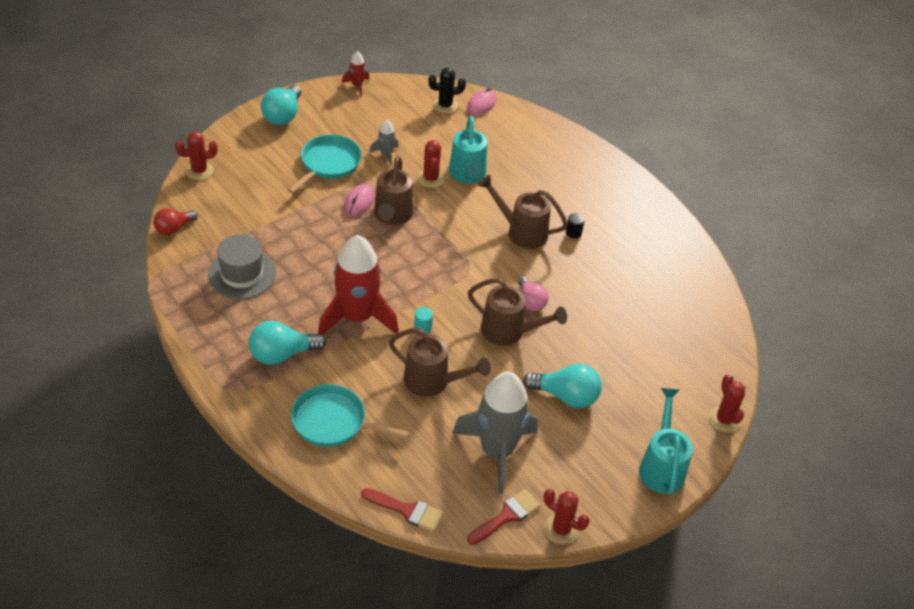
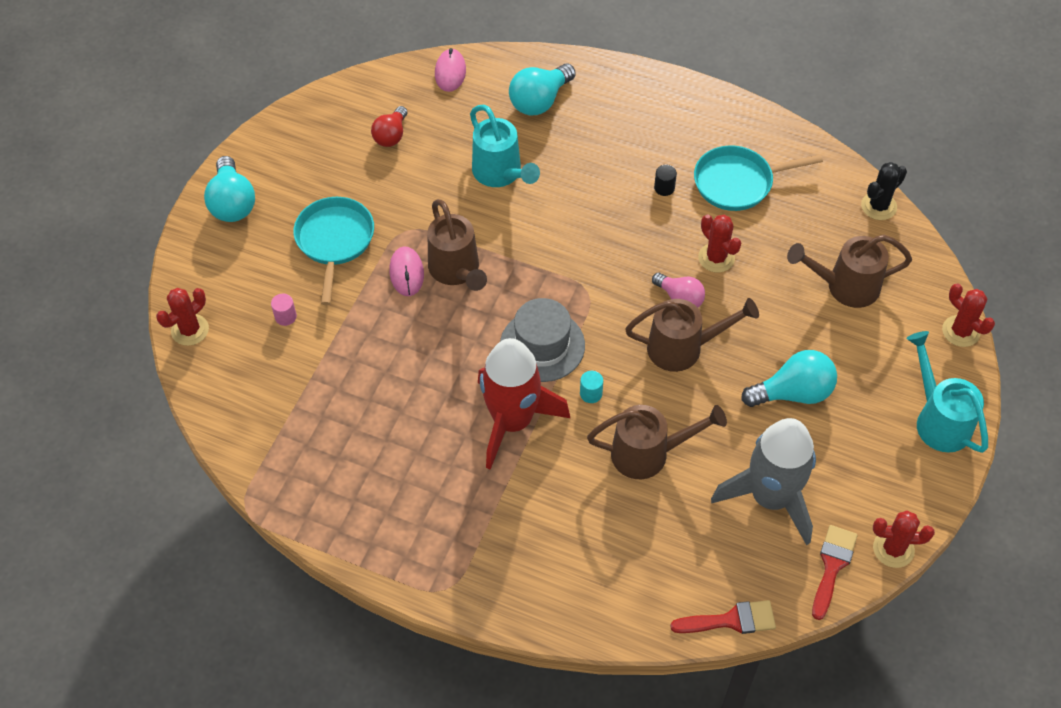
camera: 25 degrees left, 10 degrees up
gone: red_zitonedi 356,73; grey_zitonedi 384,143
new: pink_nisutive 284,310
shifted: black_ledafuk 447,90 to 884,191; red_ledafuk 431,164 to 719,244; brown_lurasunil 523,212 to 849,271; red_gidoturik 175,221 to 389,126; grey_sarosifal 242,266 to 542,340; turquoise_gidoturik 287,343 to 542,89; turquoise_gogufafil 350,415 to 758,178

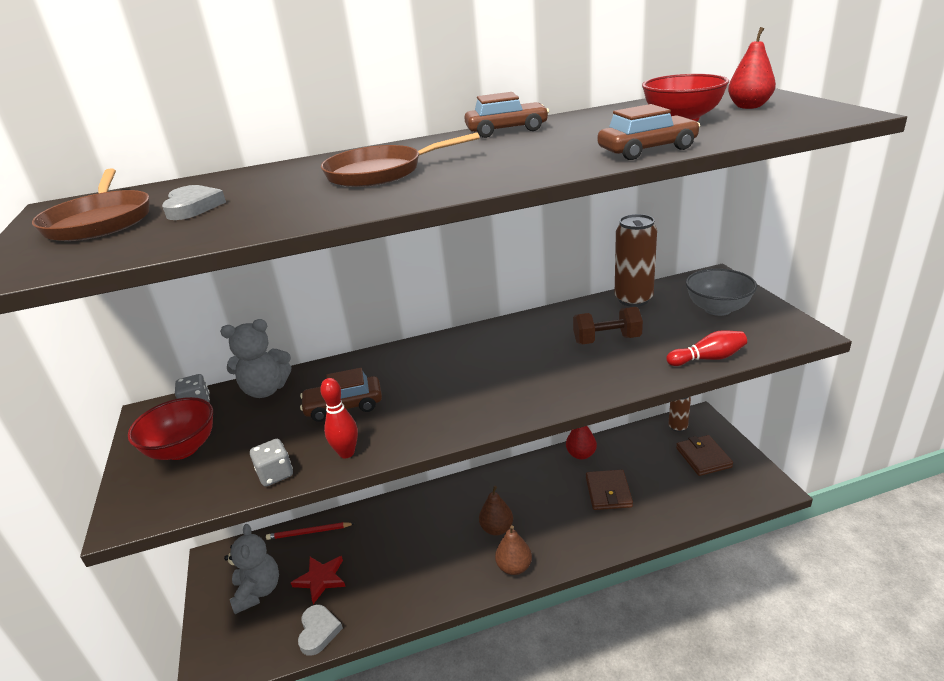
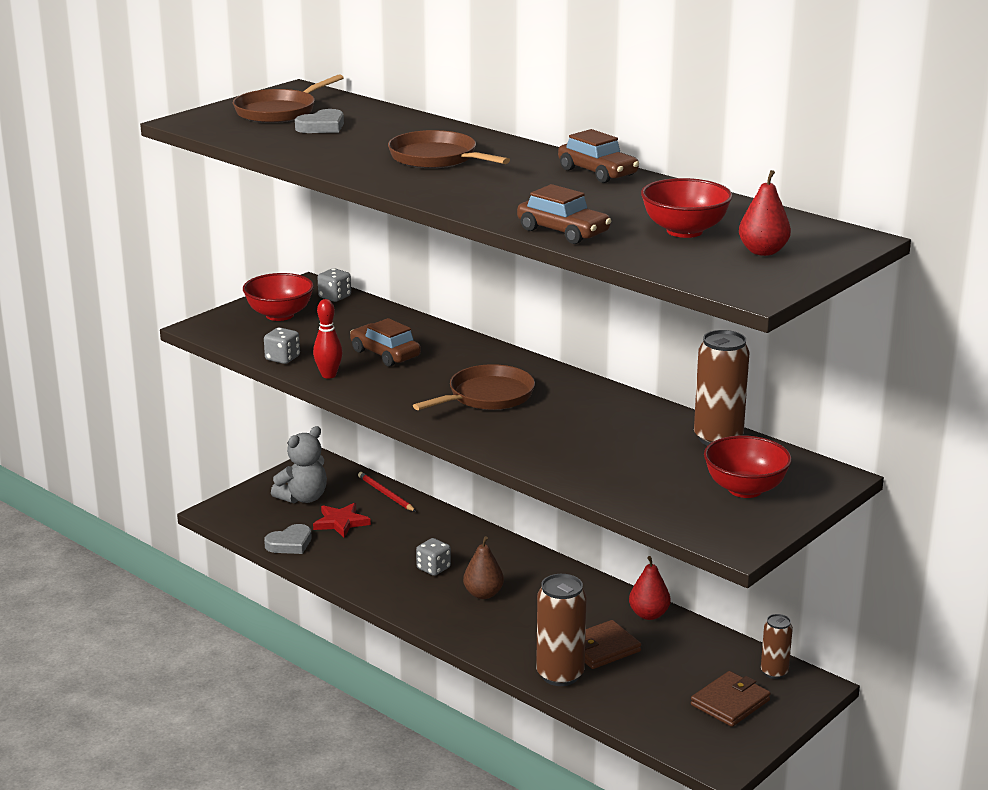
camera: 55 degrees right, 5 degrees down
gone: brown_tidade 608,325; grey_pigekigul 255,358; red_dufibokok 706,348; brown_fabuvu 513,550
new: brown_gogufafil 474,387; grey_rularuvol 433,557; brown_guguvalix 561,630
repainted: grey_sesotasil 721,292 to red_sesotasil 748,466

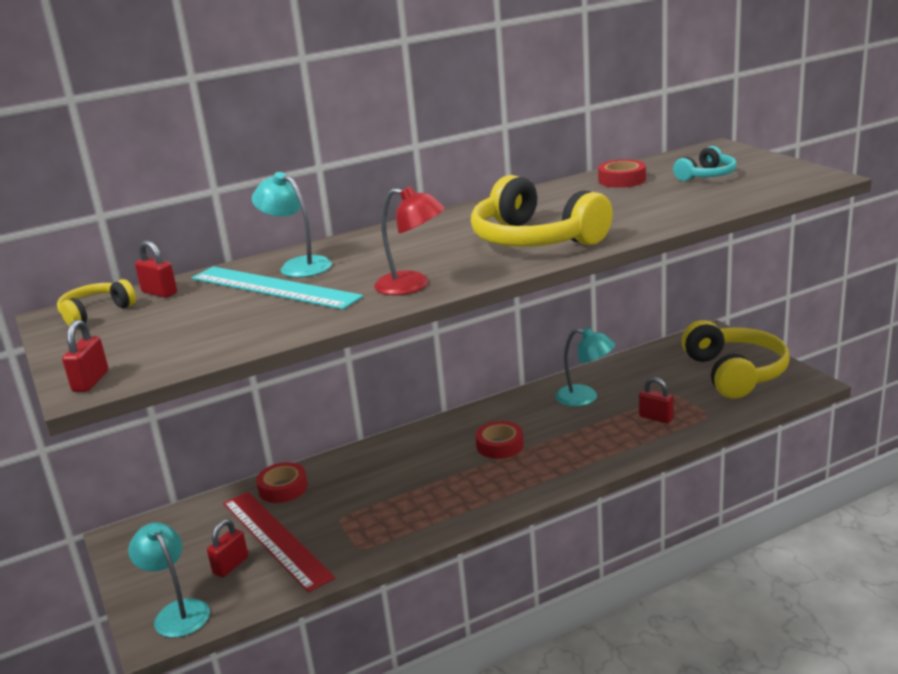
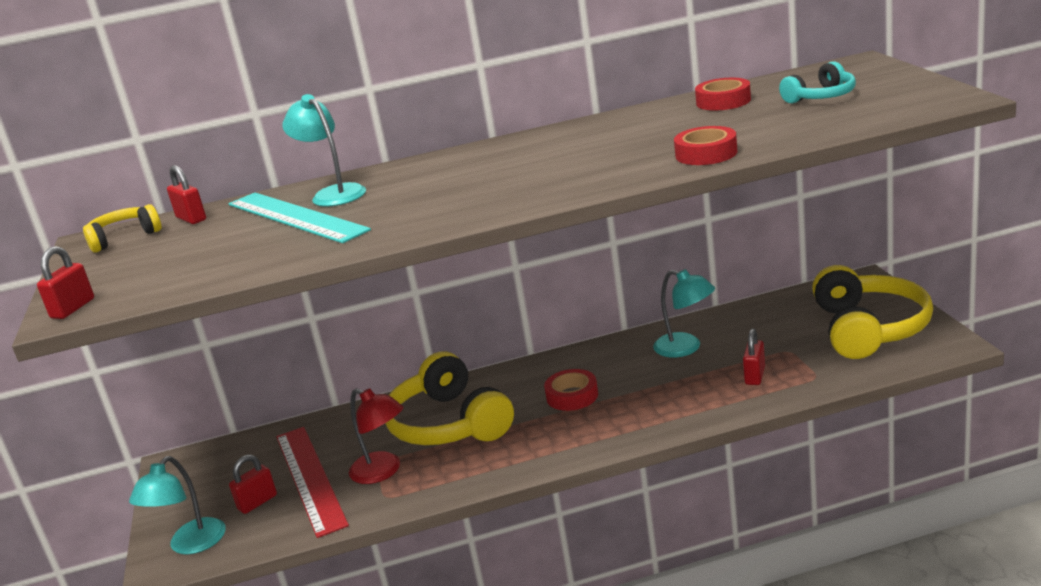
camera: 15 degrees right, 0 degrees up
shifted: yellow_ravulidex 542,211 to 449,398; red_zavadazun 410,240 to 376,436; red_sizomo 282,482 to 705,145
rotated: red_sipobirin 656,400 = 754,356 60 degrees clockwise; turquoise_zavadazun 169,580 = 177,505 135 degrees counterclockwise

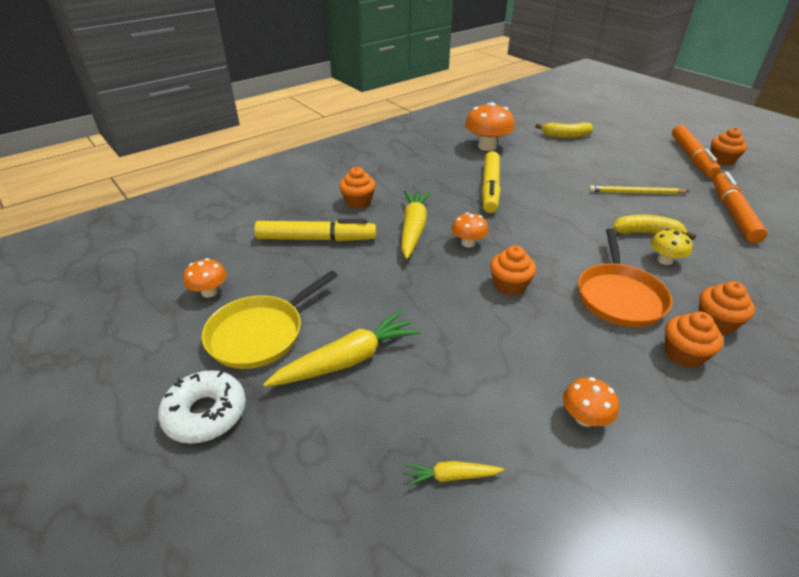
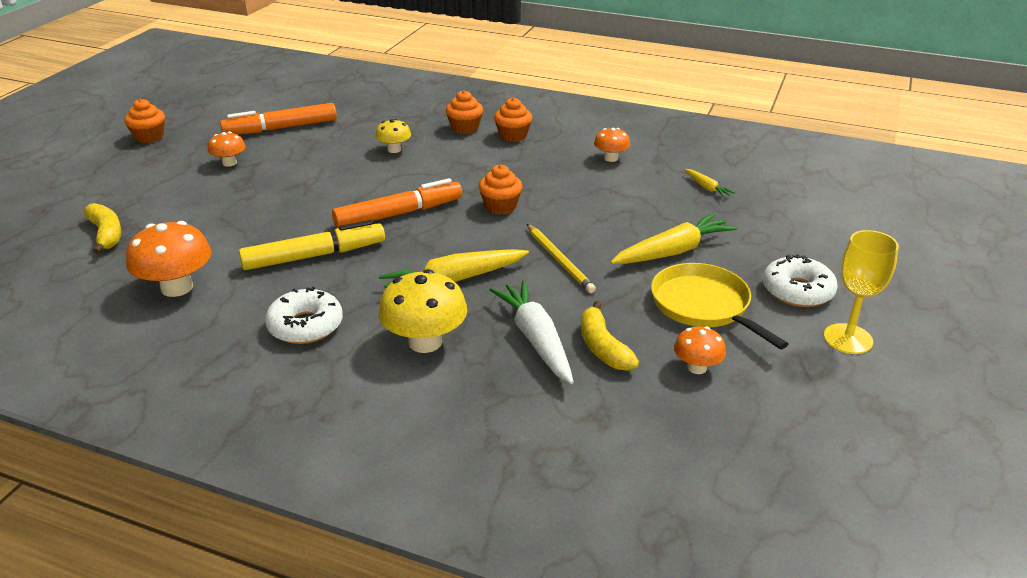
camera: 120 degrees left, 5 degrees down
gone: orange_gogufafil 625,278
new: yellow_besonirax 861,292; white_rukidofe 304,315
shifted: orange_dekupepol 696,151 to 397,203; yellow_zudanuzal 639,189 to 561,258; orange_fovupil 469,229 to 227,149; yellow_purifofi 654,227 to 610,336
swapped: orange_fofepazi 357,188 to yellow_fovupil 423,311; yellow_dekupepol 315,230 to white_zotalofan 531,332
rotated: yellow_gogufafil 270,319 = 719,306 135 degrees counterclockwise; yellow_zotalofan 342,348 = 674,238 120 degrees clockwise

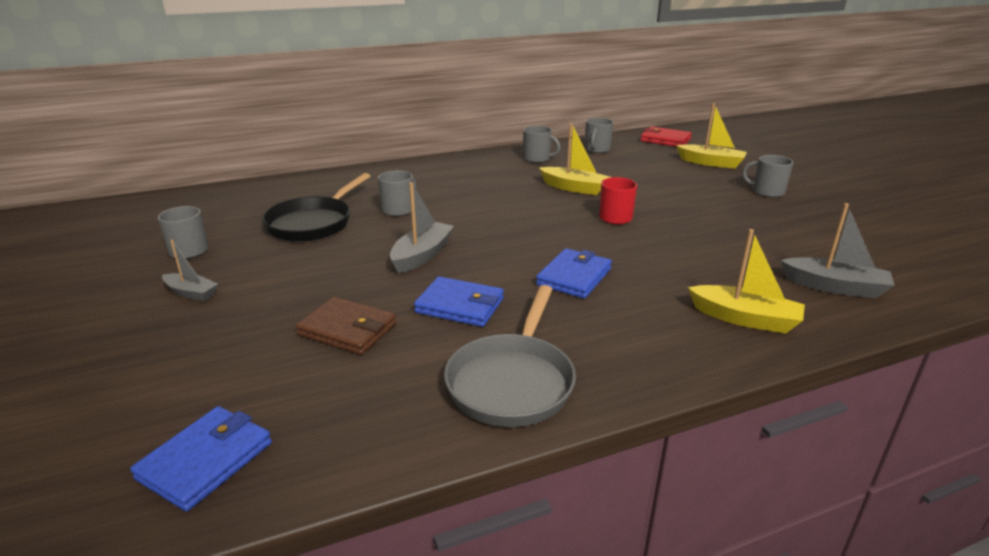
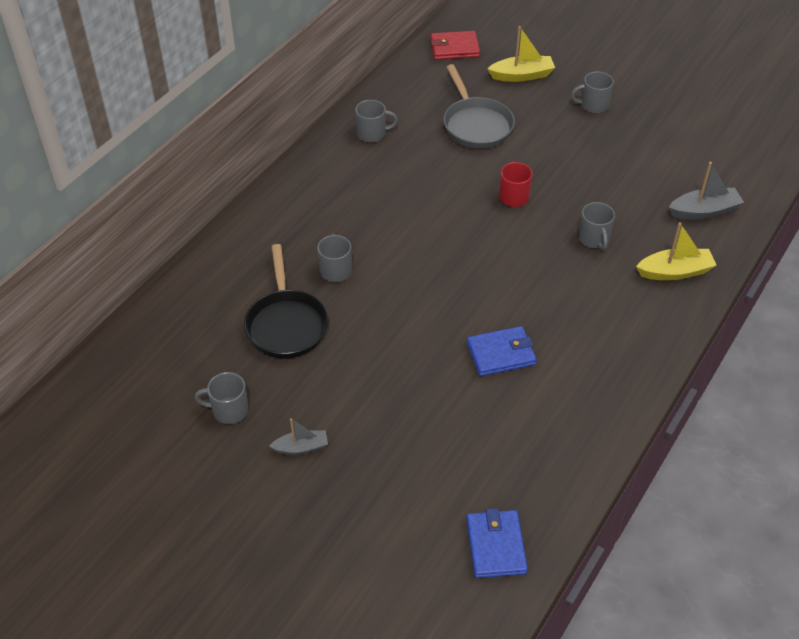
camera: 35 degrees left, 20 degrees up
gone: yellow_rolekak 575,159; grey_rolekak 422,227; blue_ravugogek 574,273; brown_ravugogek 346,326
shifted: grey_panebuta 599,135 to 596,226; grey_gogufafil 510,356 to 479,106

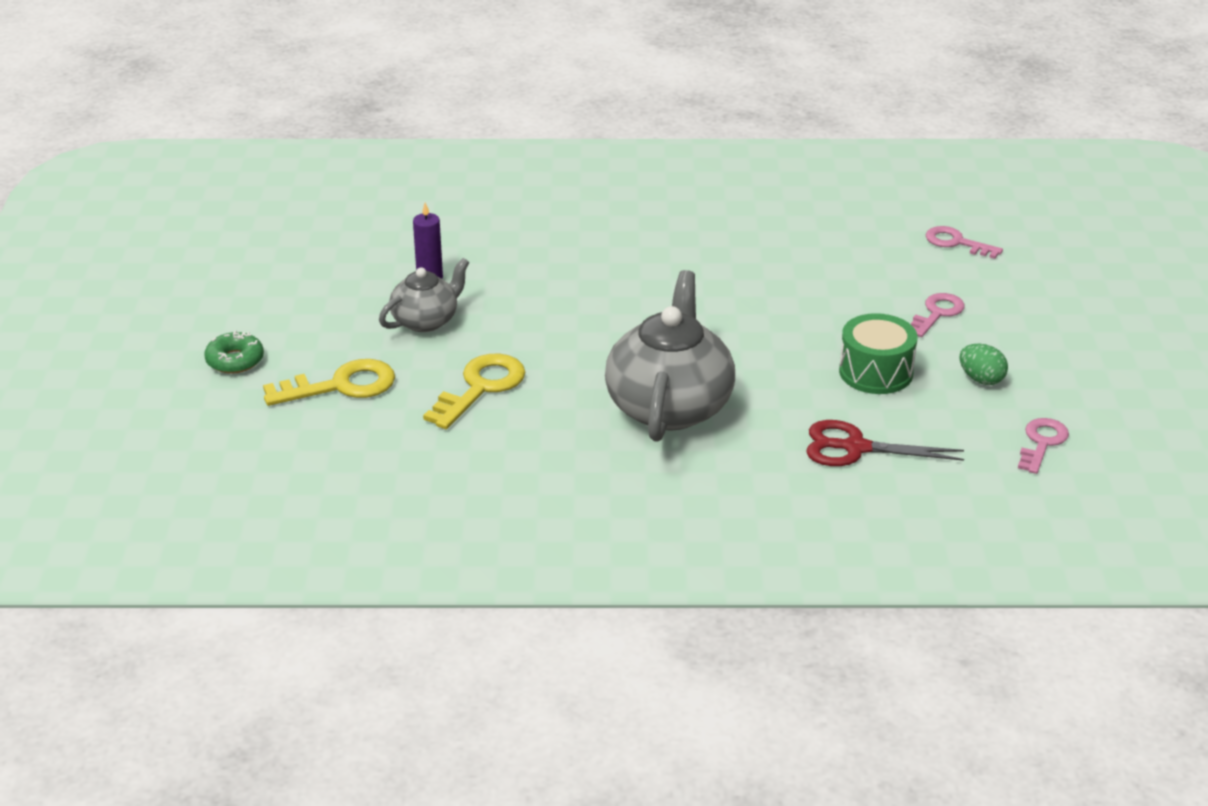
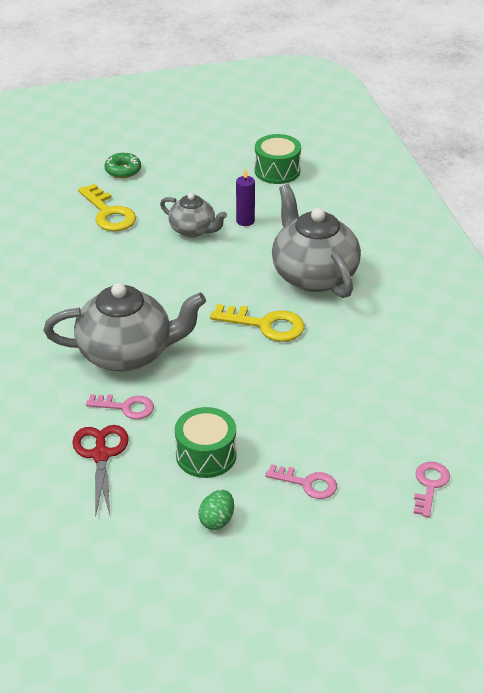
camera: 75 degrees right, 5 degrees up
new: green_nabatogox 278,159; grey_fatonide 316,241
shifted: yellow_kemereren 474,391 to 257,323; pink_kemereren 1043,446 to 120,406

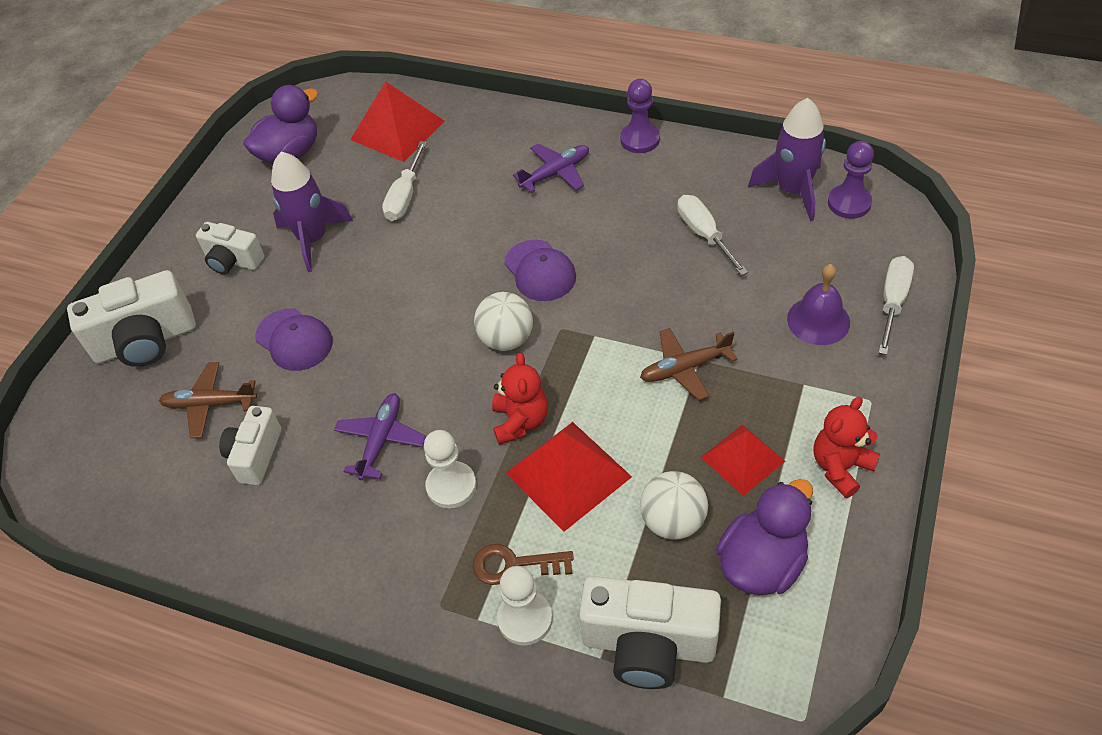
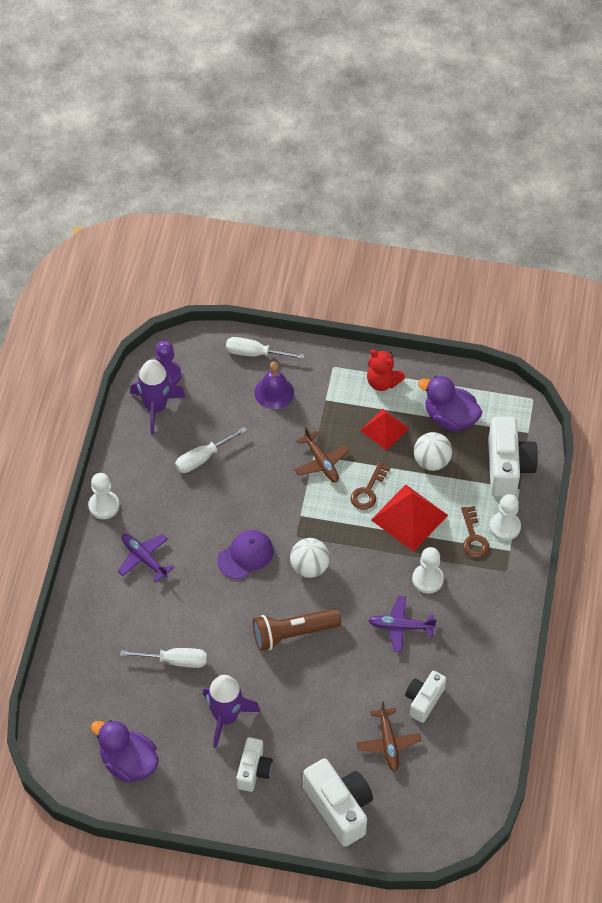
camera: 105 degrees left, 5 degrees up
gone: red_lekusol 397,122; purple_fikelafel 294,339; red_pigekigul 520,398
new: brown_kemereren 370,486; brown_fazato 297,629
repainted: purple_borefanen 640,116 to white_borefanen 103,496
rotated: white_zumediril 250,445 = 425,697 120 degrees clockwise

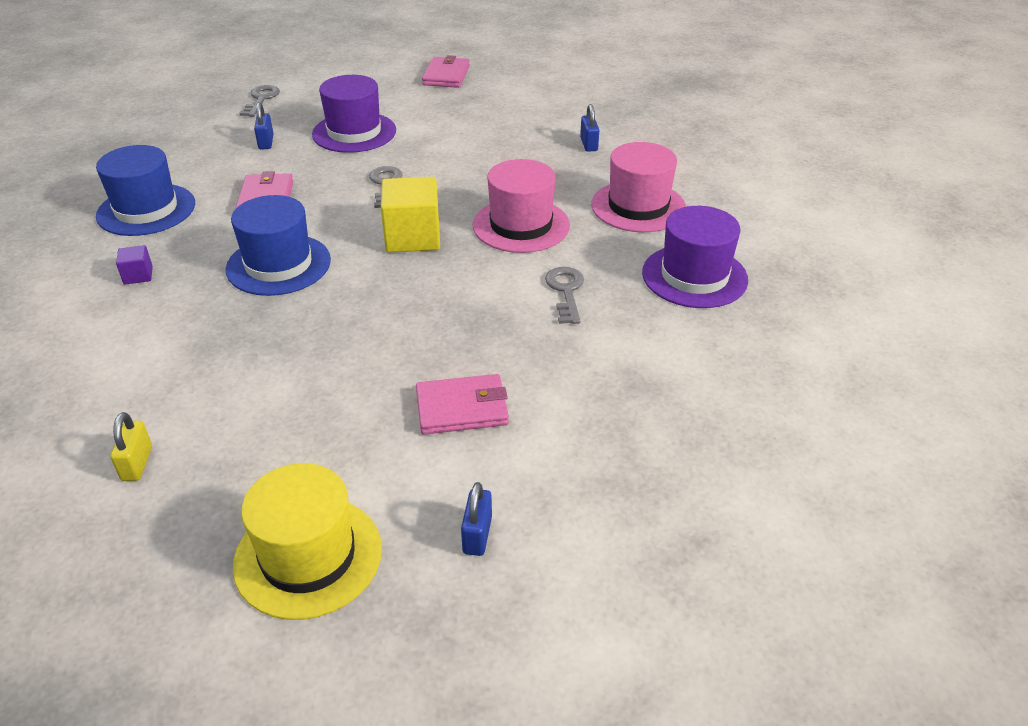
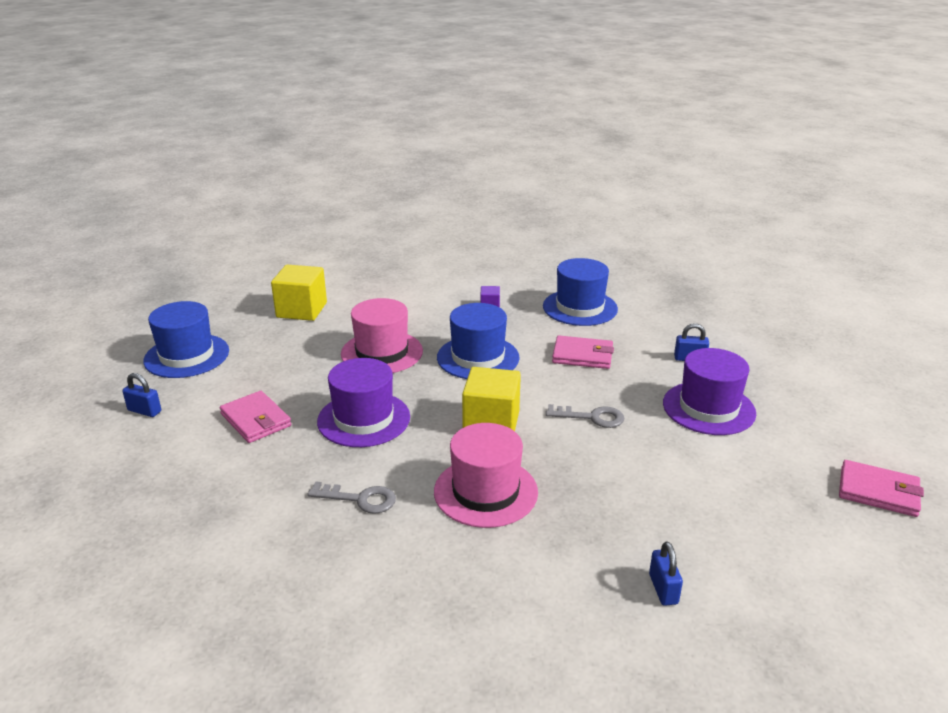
camera: 105 degrees right, 10 degrees down
gone: grey_kemereren 259,101
shifted: pink_sarosifal 638,187 to 382,335; purple_sarosifal 695,257 to 363,402
swapped: yellow_sipobirin 131,446 to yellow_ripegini 299,293
repainted: yellow_sarosifal 307,541 to blue_sarosifal 186,339
rotated: blue_sipobirin 589,128 = 666,573 75 degrees clockwise; pink_ravugogek 462,404 = 255,417 45 degrees counterclockwise

